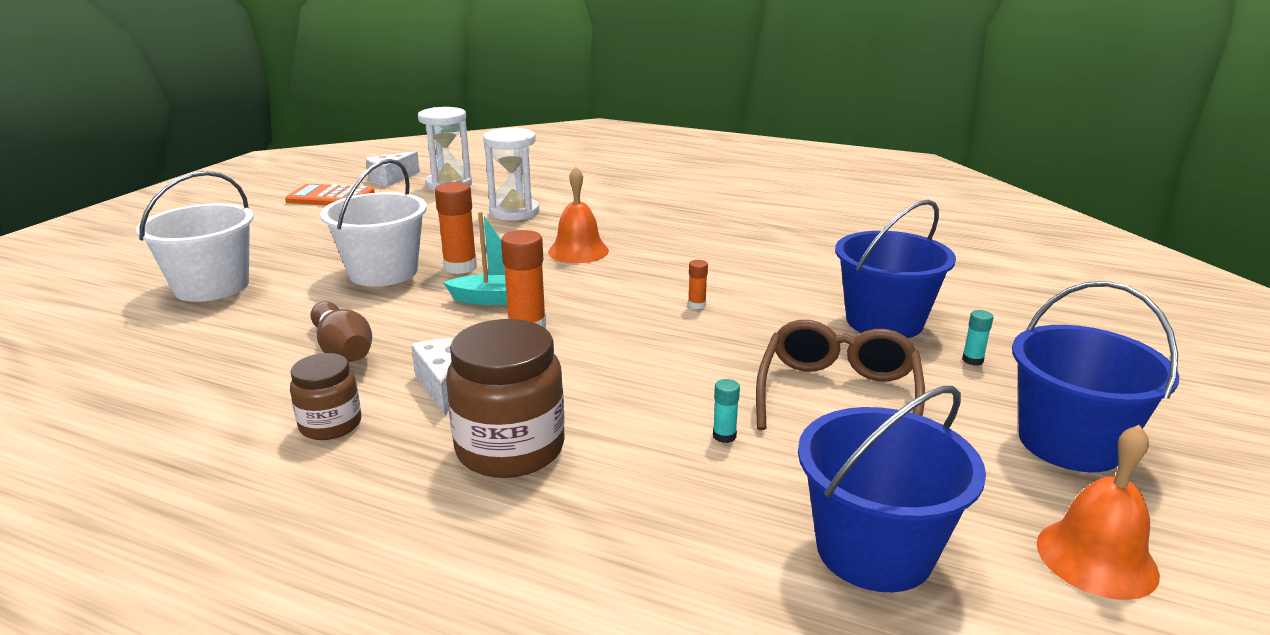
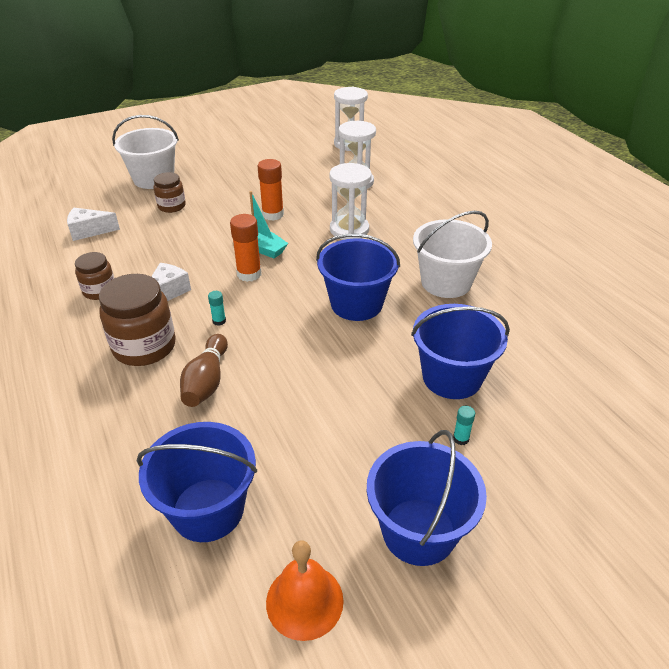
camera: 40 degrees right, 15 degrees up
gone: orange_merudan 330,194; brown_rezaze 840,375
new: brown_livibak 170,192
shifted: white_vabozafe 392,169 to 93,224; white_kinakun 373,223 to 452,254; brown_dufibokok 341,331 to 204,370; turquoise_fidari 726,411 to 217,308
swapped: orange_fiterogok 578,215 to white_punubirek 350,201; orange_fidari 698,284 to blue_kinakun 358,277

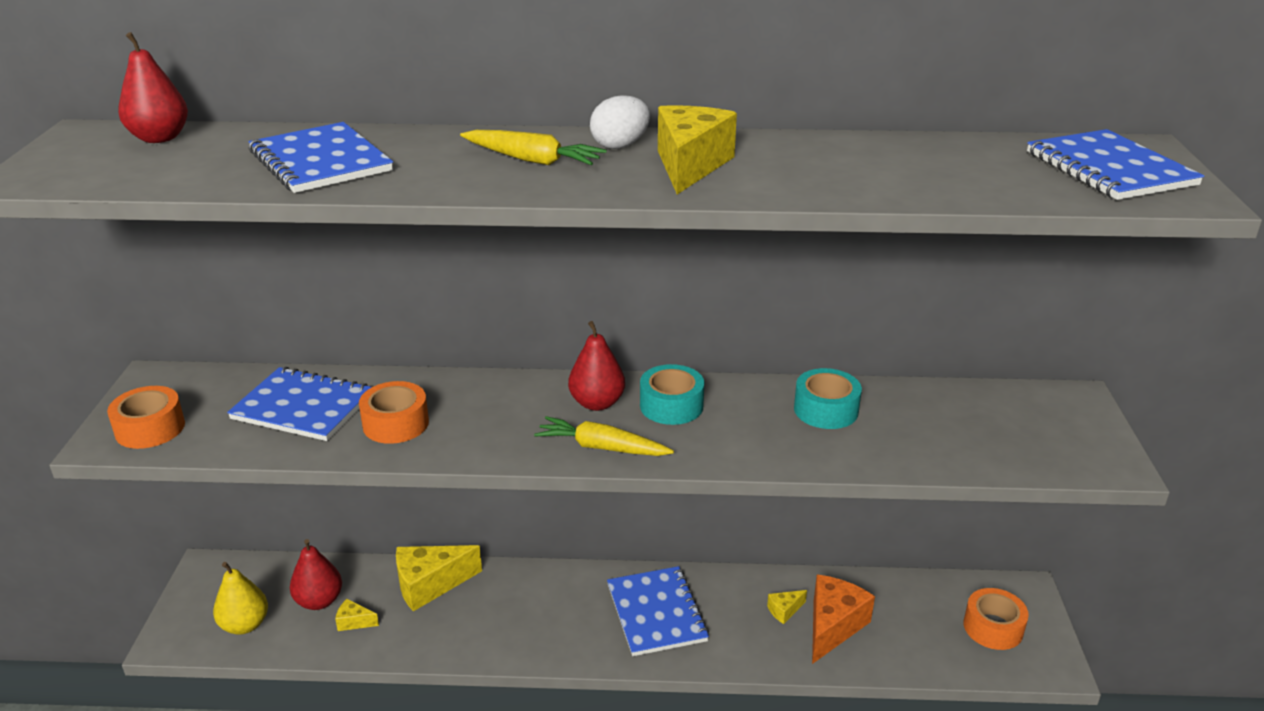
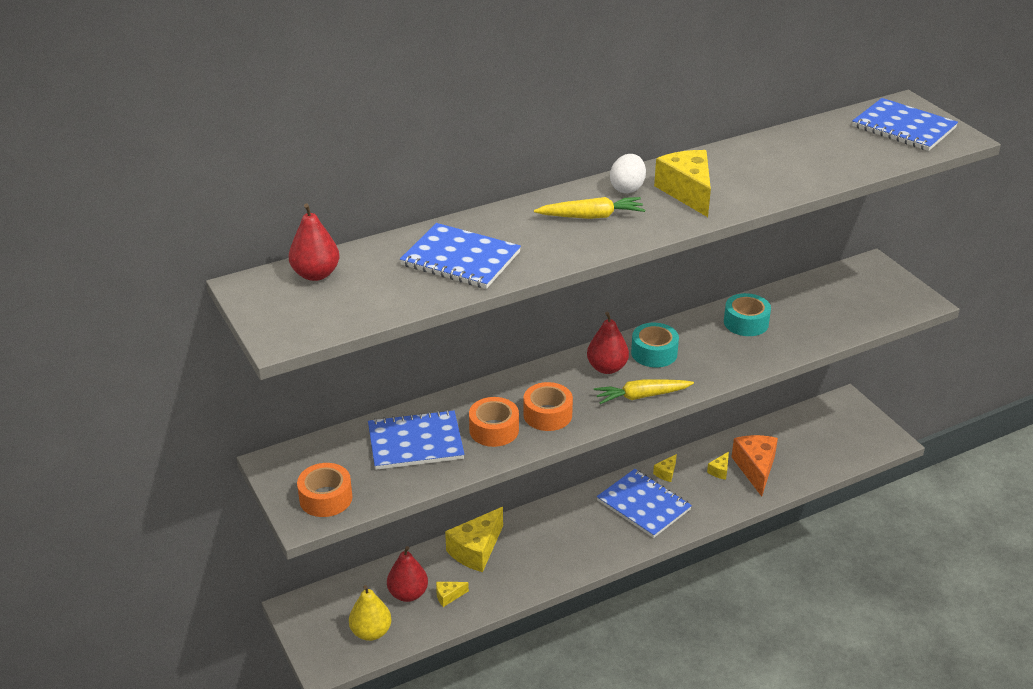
camera: 30 degrees left, 5 degrees up
new: yellow_vabozafe 665,468
shifted: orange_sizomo 996,619 to 548,406

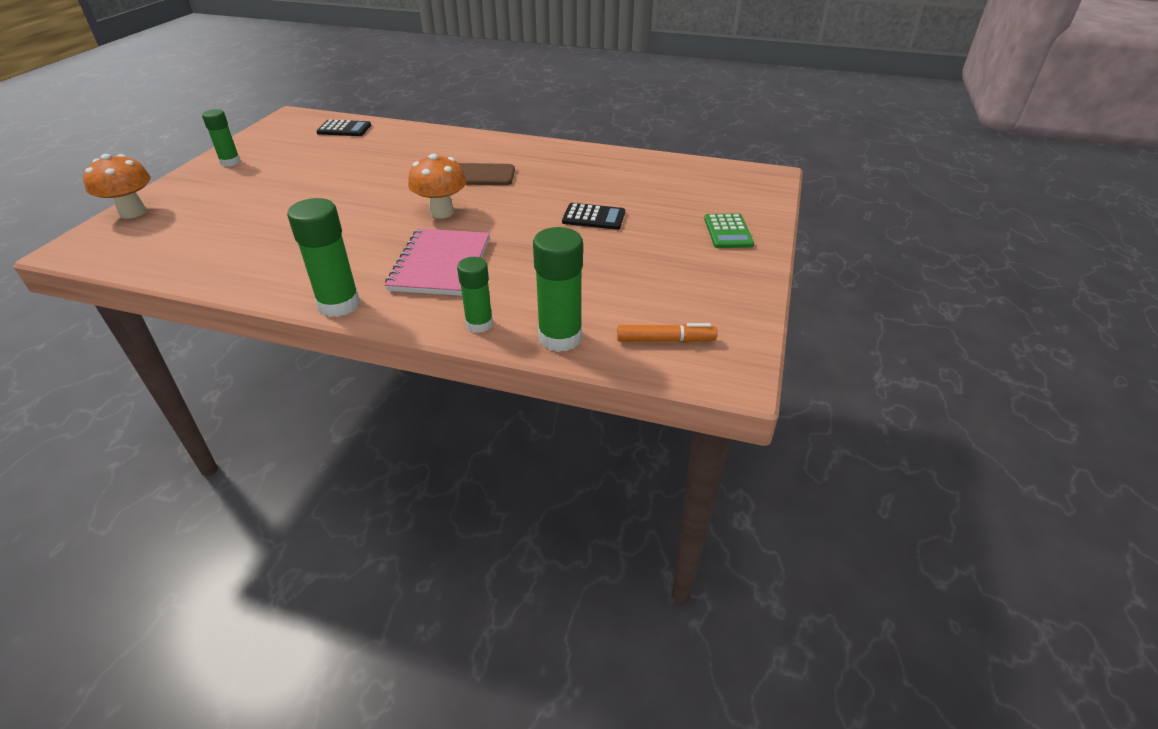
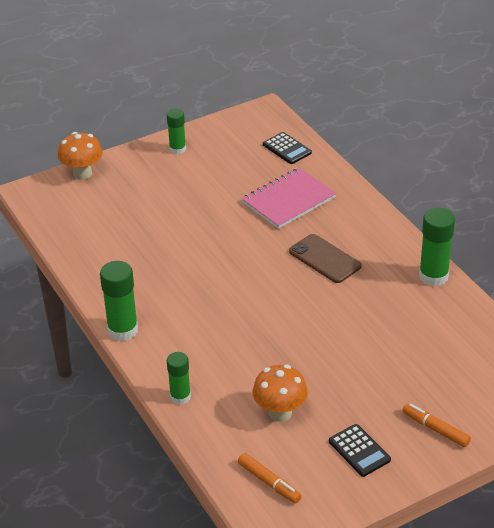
camera: 45 degrees right, 0 degrees up
shifted: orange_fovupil 437,186 to 280,393; black_merudan 593,216 to 360,450; green_fidari 558,289 to 437,247; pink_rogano 437,262 to 289,198
swapped: green_merudan 729,230 to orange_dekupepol 436,425

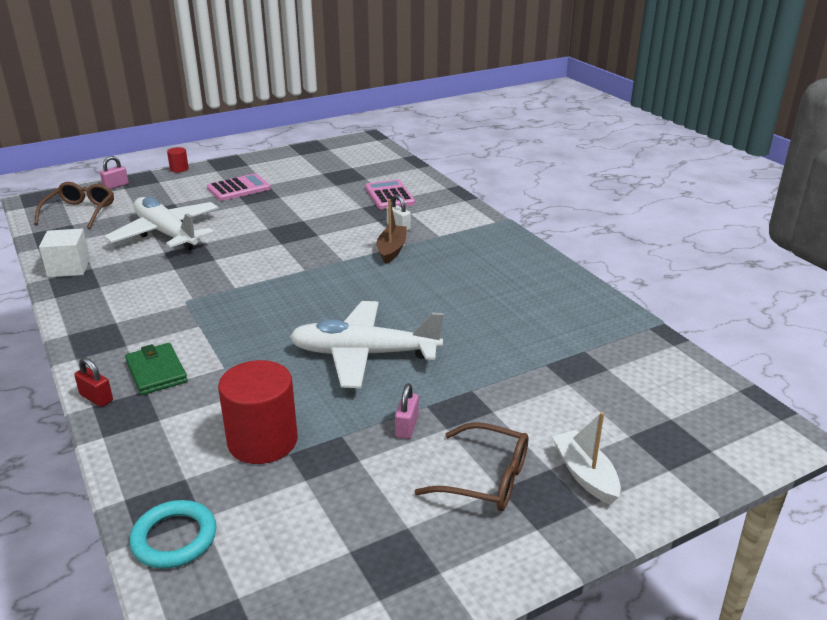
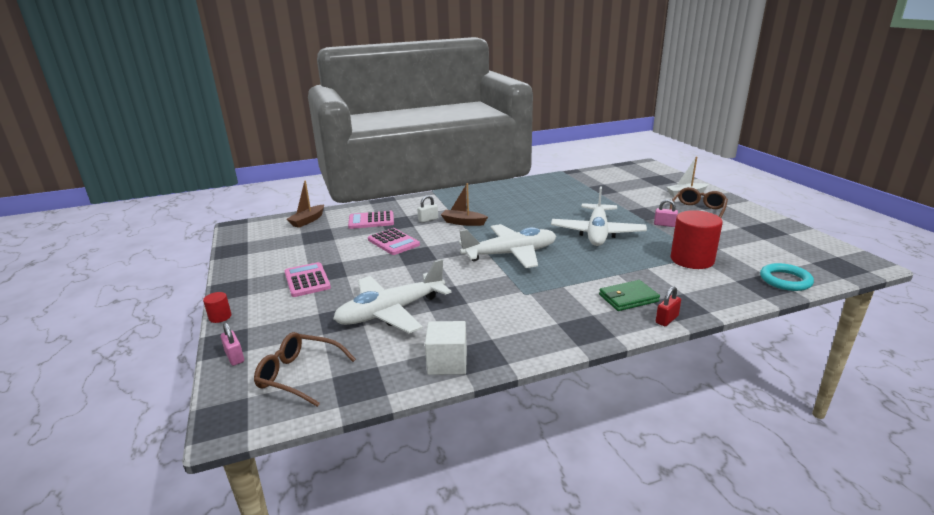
camera: 80 degrees left, 5 degrees down
new: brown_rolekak 305,204; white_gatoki 507,246; pink_merudan 394,241

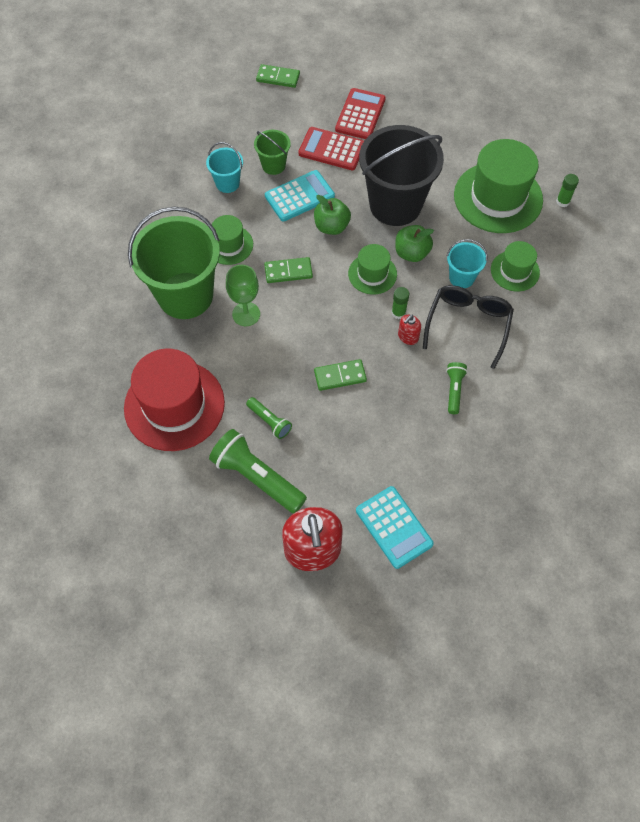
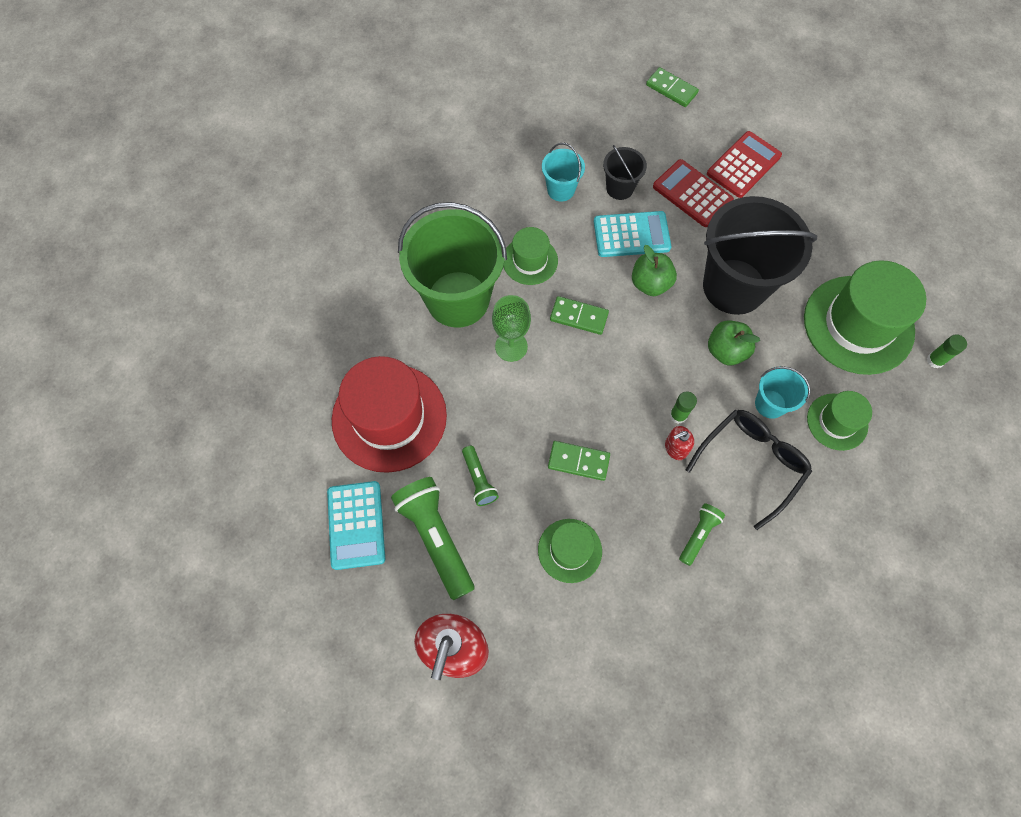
camera: 25 degrees right, 5 degrees up
shifted: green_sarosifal 372,269 to 570,551; turquoise_merudan 395,527 to 356,525
repainted: green_kinakun 272,152 to black_kinakun 625,172

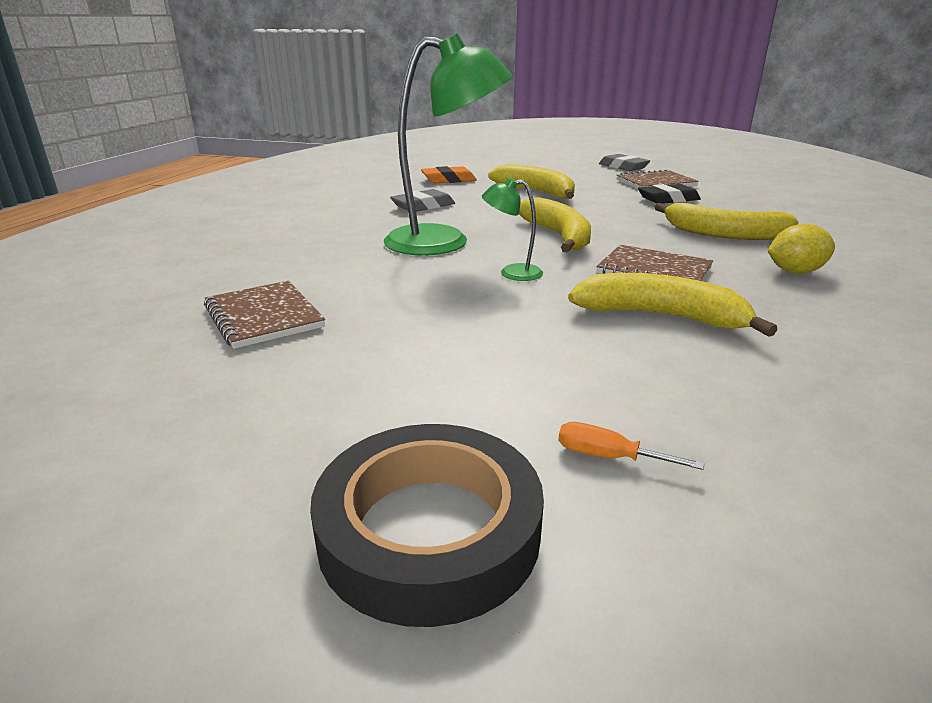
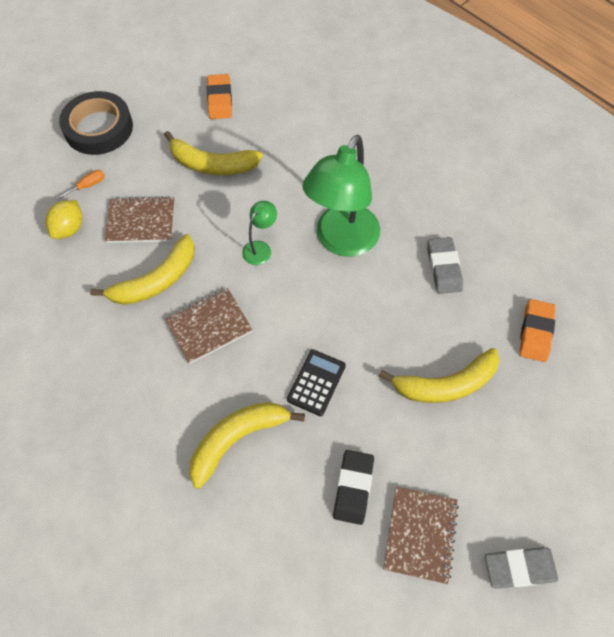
camera: 120 degrees right, 35 degrees up
new: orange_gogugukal 219,96; black_merudan 316,383
shifted: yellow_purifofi 555,225 to 213,153; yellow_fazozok 801,248 to 63,219; brown_rogano 264,315 to 140,219

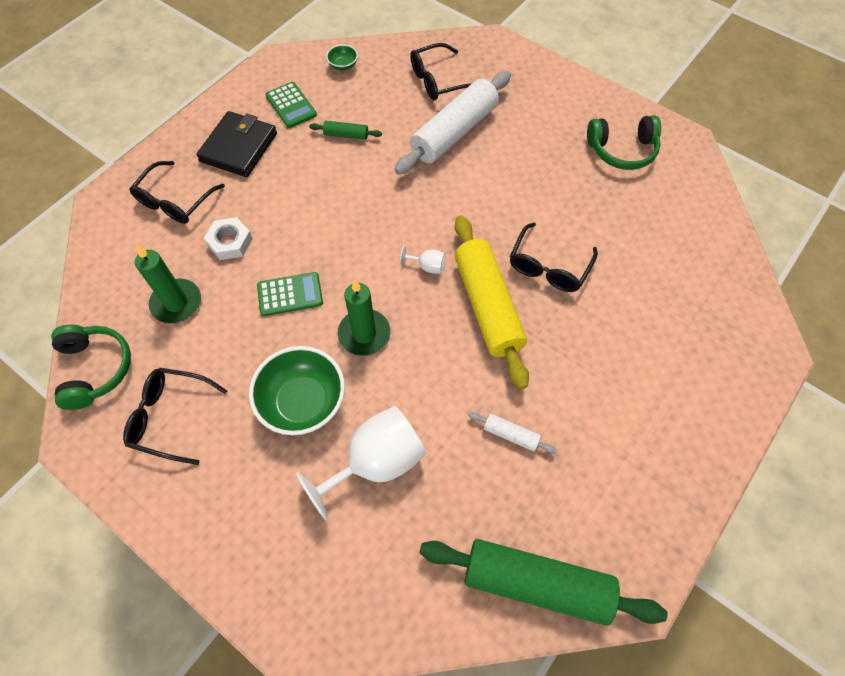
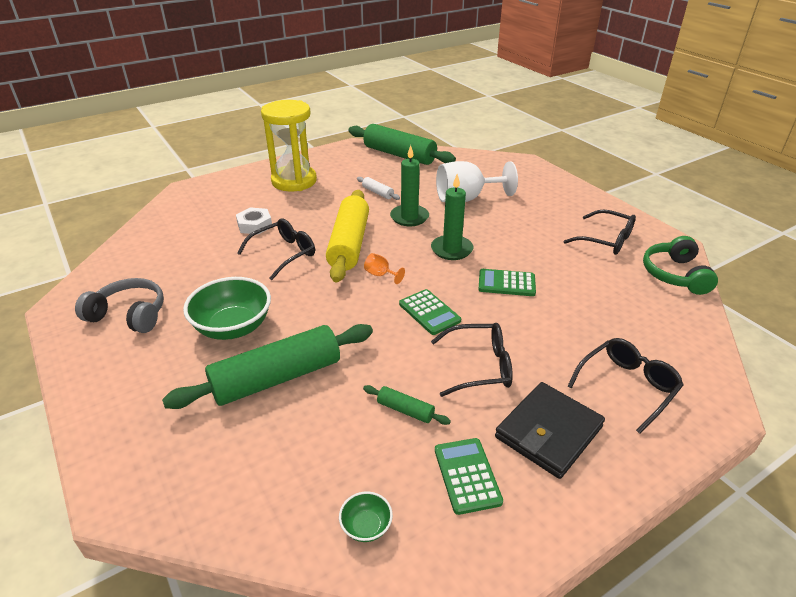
camera: 160 degrees left, 25 degrees down
new: yellow_punubirek 289,145; green_merudan 430,312
shifted: black_rezaze 440,71 to 472,360; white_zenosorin 228,238 to 254,221; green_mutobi 168,284 to 409,185; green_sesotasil 297,390 to 227,308
repainted: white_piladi 453,123 to green_piladi 267,366; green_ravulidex 624,142 to grey_ravulidex 119,305; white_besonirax 423,260 to orange_besonirax 384,268

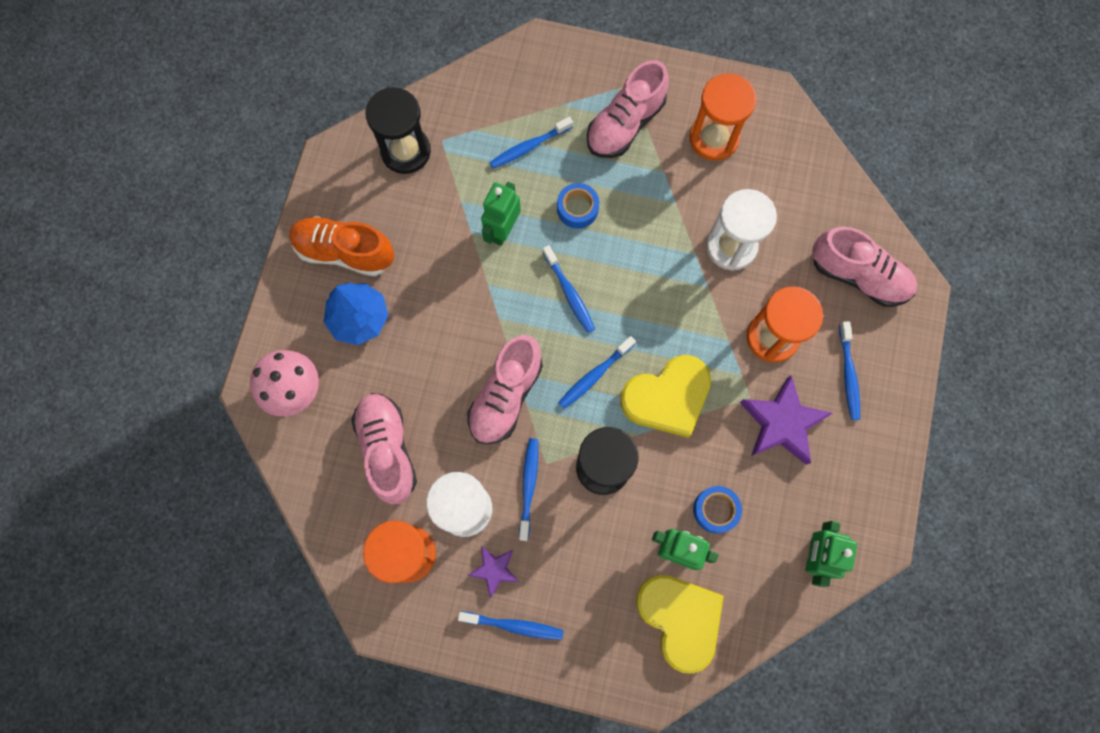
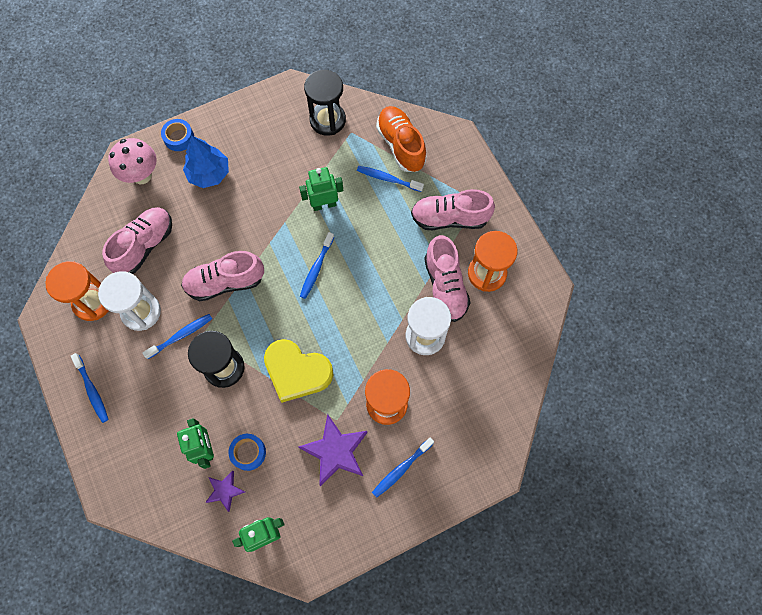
camera: 50 degrees right, 5 degrees down
gone: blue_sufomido 597,372; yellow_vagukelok 680,624
shifted: blue_sizomo 578,206 to 177,135; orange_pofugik 341,246 to 401,139; pink_pofugik 864,267 to 447,278; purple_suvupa 493,572 to 225,491

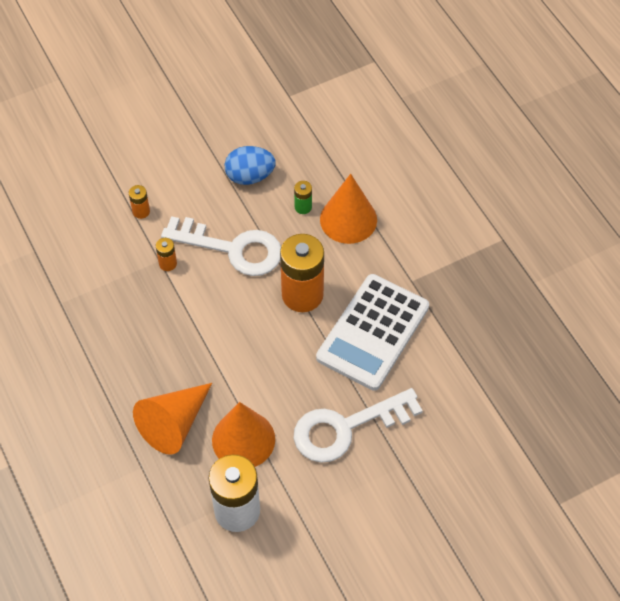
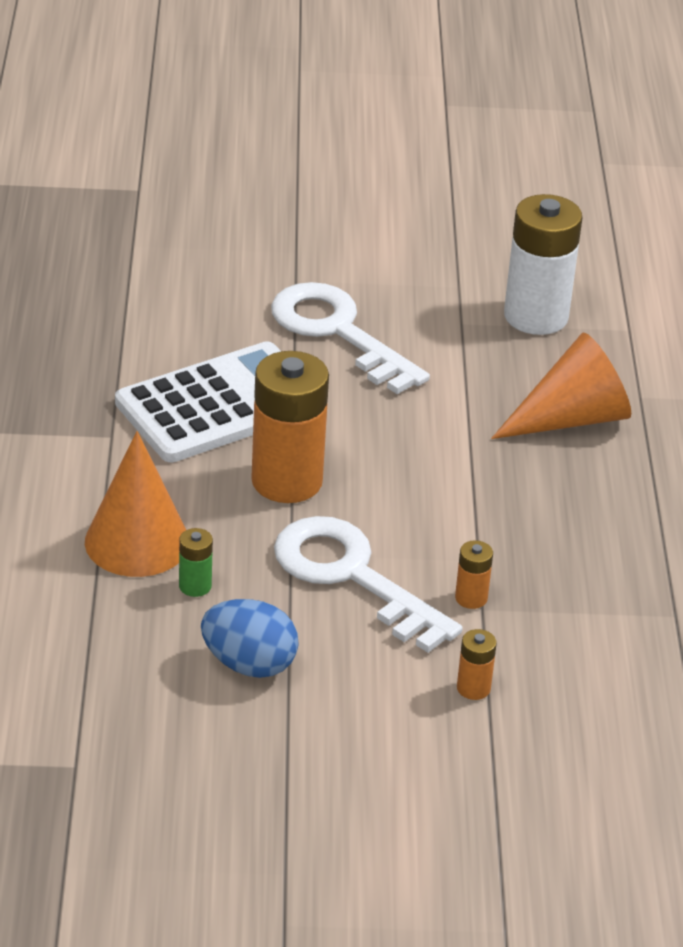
camera: 155 degrees left, 20 degrees down
gone: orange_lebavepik 243,434
rotated: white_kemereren 358,425 = 350,338 135 degrees counterclockwise

